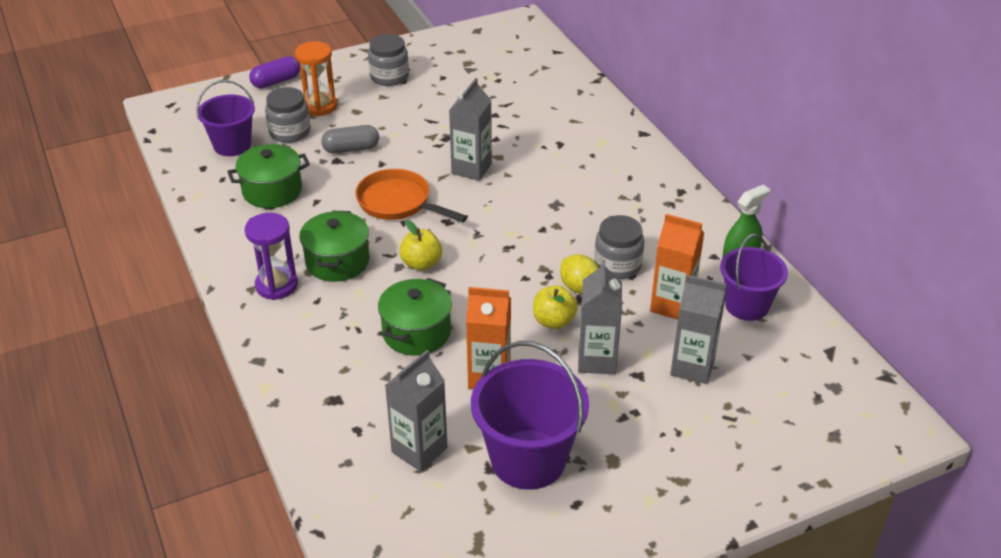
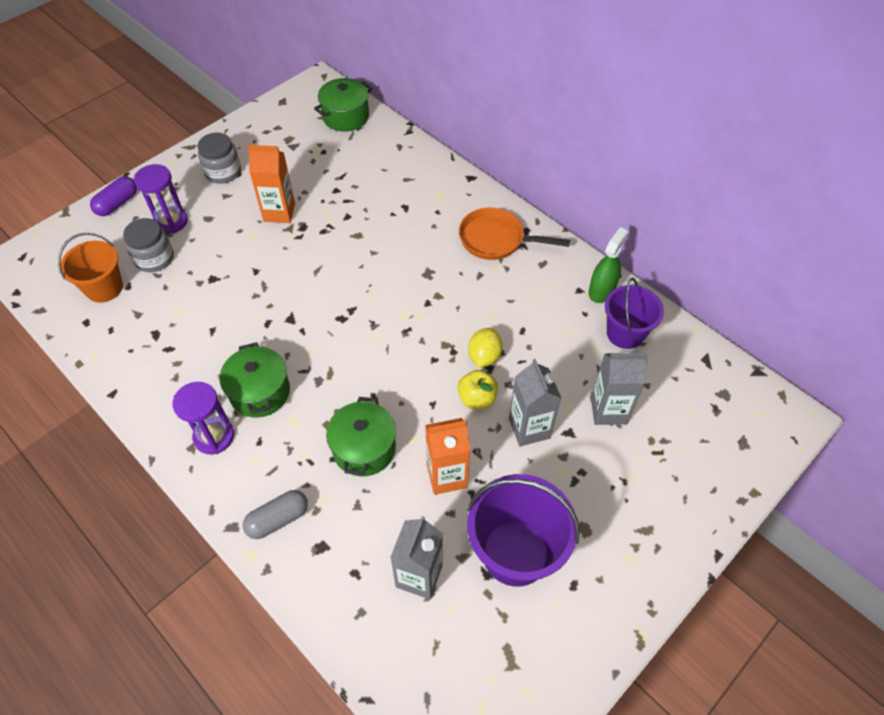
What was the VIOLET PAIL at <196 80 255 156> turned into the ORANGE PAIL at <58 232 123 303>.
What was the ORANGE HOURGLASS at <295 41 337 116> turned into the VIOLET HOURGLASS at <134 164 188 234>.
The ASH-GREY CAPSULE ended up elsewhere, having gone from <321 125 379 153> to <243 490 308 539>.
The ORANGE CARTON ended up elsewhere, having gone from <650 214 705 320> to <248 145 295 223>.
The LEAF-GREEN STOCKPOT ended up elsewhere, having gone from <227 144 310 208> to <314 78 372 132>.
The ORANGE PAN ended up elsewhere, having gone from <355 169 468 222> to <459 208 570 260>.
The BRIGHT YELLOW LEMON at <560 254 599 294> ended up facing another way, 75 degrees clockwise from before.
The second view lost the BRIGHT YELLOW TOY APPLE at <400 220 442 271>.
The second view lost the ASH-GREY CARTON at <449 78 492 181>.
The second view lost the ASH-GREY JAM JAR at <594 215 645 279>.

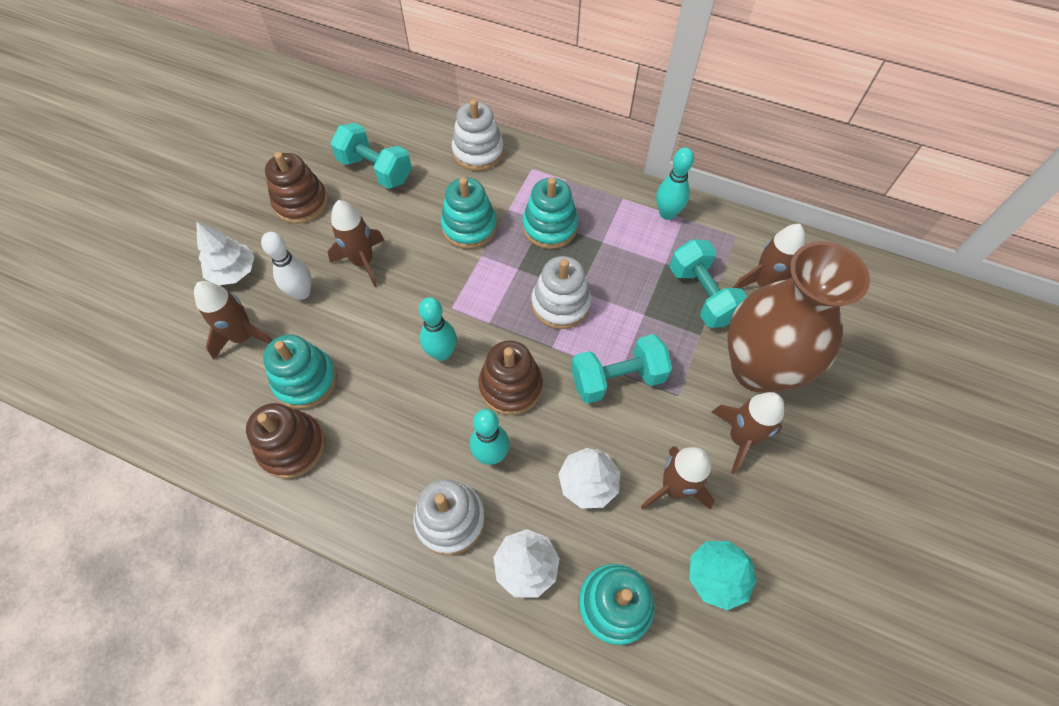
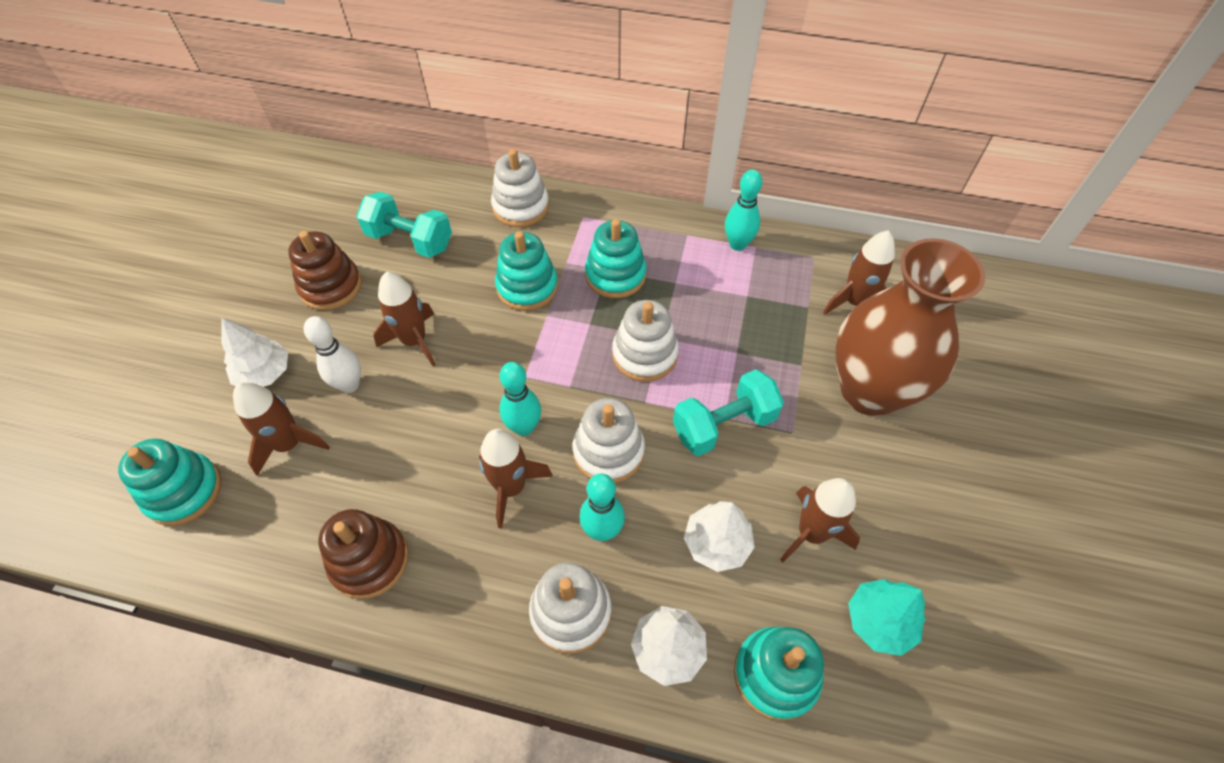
The TEAL STACKING TOY ended up elsewhere, having gone from <263 334 337 409> to <118 438 222 526>.
The DARK BROWN SPACESHIP ended up elsewhere, having gone from <712 392 784 474> to <479 429 553 529>.
What was the DARK BROWN STACKING TOY at <478 341 543 415> turned into the WHITE STACKING TOY at <572 398 645 483>.
The second view lost the TEAL HAND WEIGHT at <670 239 747 328>.

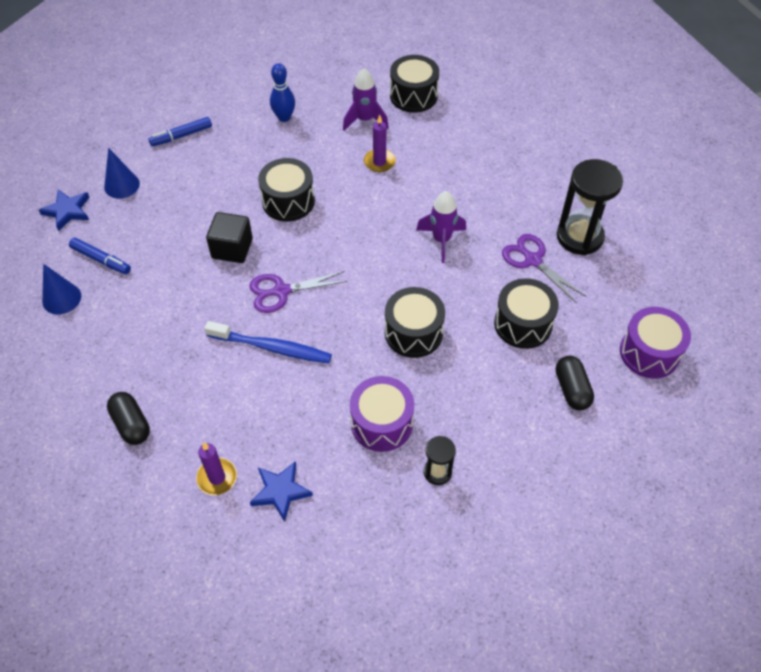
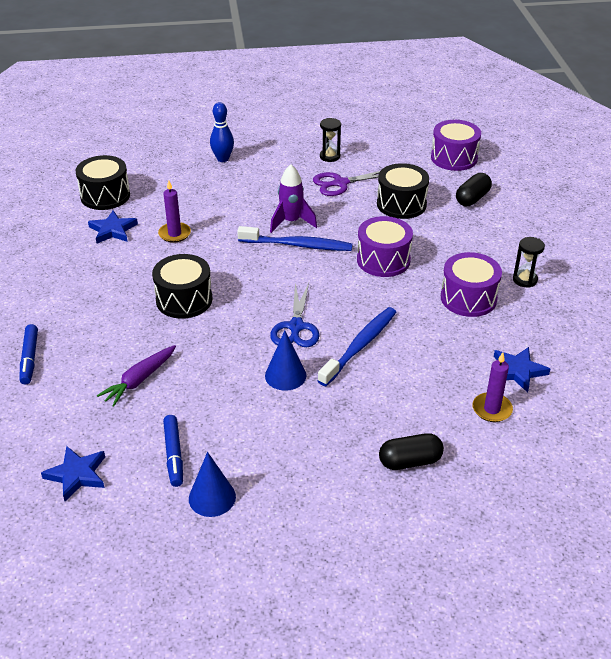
Where the VIOLET SPACESHIP stood at <343 68 389 131>, the BLUE STAR SHAPE came to stand at <88 210 138 243>.
The second view gained the VIOLET ROOT VEGETABLE at <97 345 176 407>.
The BLUE FELT PEN at <69 238 131 274> ended up facing another way, 120 degrees clockwise from before.
The BLUE SKITTLE ended up elsewhere, having gone from <270 63 295 122> to <210 102 234 162>.
The second view gained the BLUE TOOTHBRUSH at <237 226 353 251>.
The BLUE CONE ended up elsewhere, having gone from <104 148 140 199> to <265 330 306 391>.
What was the VIOLET SHEARS at <249 271 348 313> turned into the BLUE SHEARS at <270 283 319 347>.
The size of the JET-BLACK HOURGLASS at <557 159 623 255> changed by a factor of 0.51.
What was the JET-BLACK TOY DRUM at <385 287 445 358> turned into the VIOLET TOY DRUM at <357 216 413 277>.
The JET-BLACK CAPSULE at <556 356 594 410> ended up facing another way, 60 degrees counterclockwise from before.
The second view lost the JET-BLACK SOLID CUBE at <206 212 253 263>.

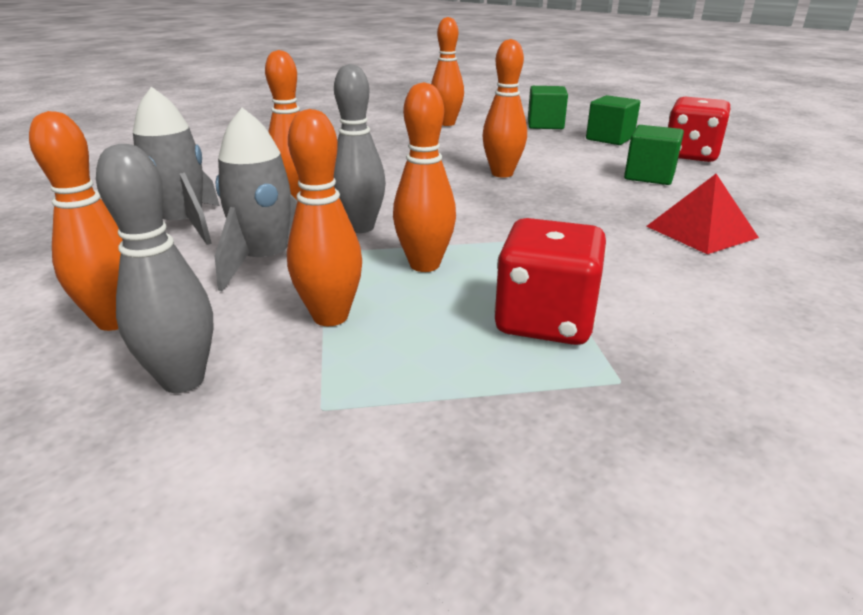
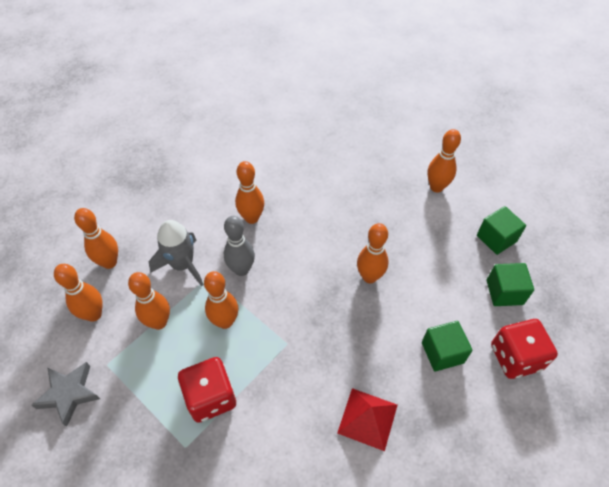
The second view gained the ASH-GREY STAR SHAPE at <31 362 100 427>.
What was the ASH-GREY SKITTLE at <96 144 214 393> turned into the ORANGE SKITTLE at <54 264 103 322>.
The second view lost the ASH-GREY SPACESHIP at <133 87 220 245>.

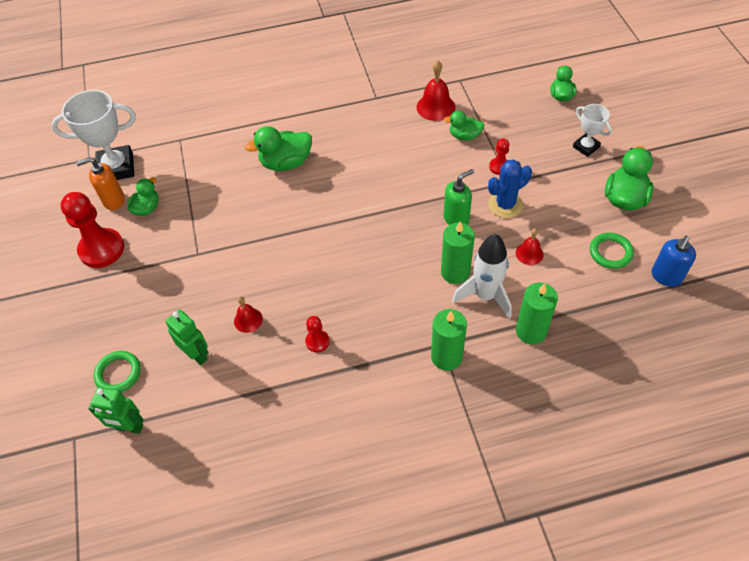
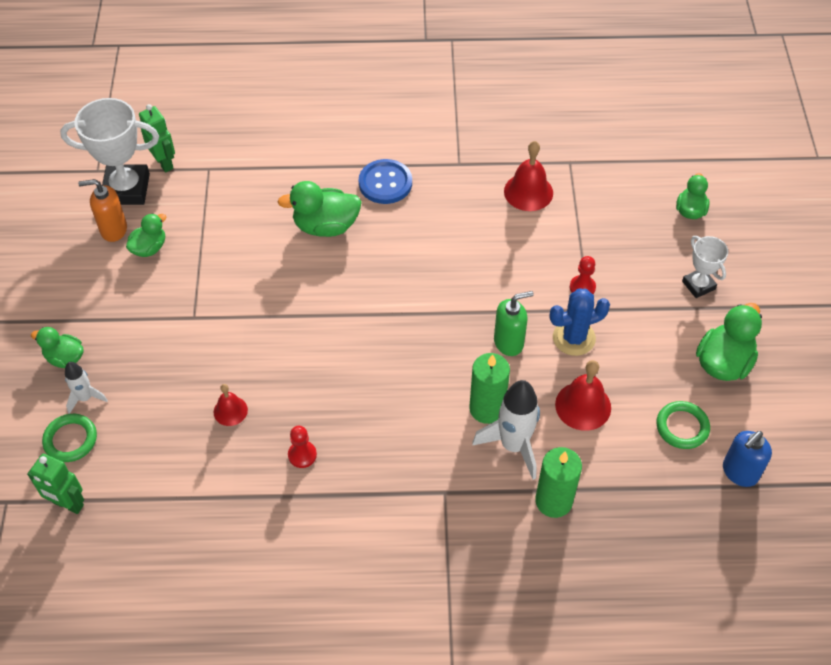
The LEAF-GREEN DUCK ended up elsewhere, having gone from <444 111 485 140> to <31 327 83 368>.
The second view gained the WHITE SPACESHIP at <65 362 108 414>.
The LEAF-GREEN ROBOT ended up elsewhere, having gone from <166 310 209 365> to <139 104 175 173>.
The second view gained the BLUE BUTTON at <359 159 412 204>.
The size of the SCARLET BELL at <516 228 544 265> changed by a factor of 1.64.
The second view lost the SCARLET GAME PAWN at <61 192 124 268>.
The second view lost the LEAF-GREEN CANDLE at <431 309 467 371>.

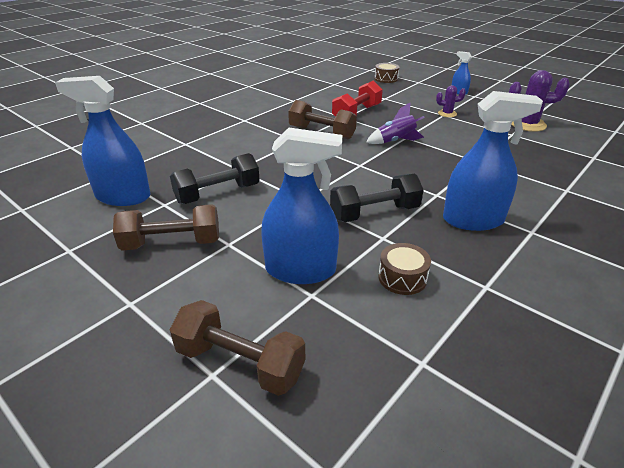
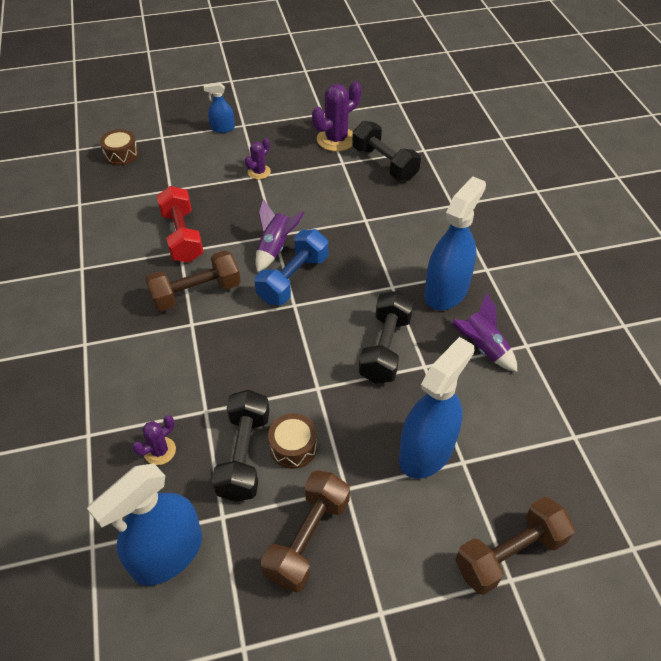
The second view gained the VIOLET CACTUS at <132 415 176 465>.
The second view gained the BLUE HAND WEIGHT at <255 229 328 305>.
The DARK BROWN TOY DRUM ended up elsewhere, having gone from <378 243 431 295> to <268 413 317 469>.
The second view gained the JET-BLACK HAND WEIGHT at <352 121 421 181>.
The second view gained the VIOLET SPACESHIP at <452 293 518 372>.

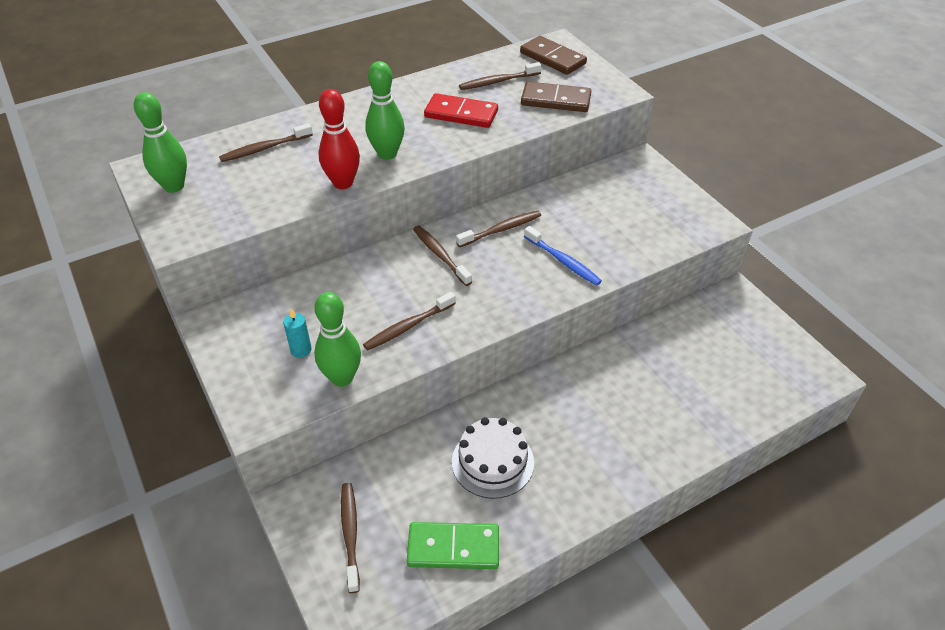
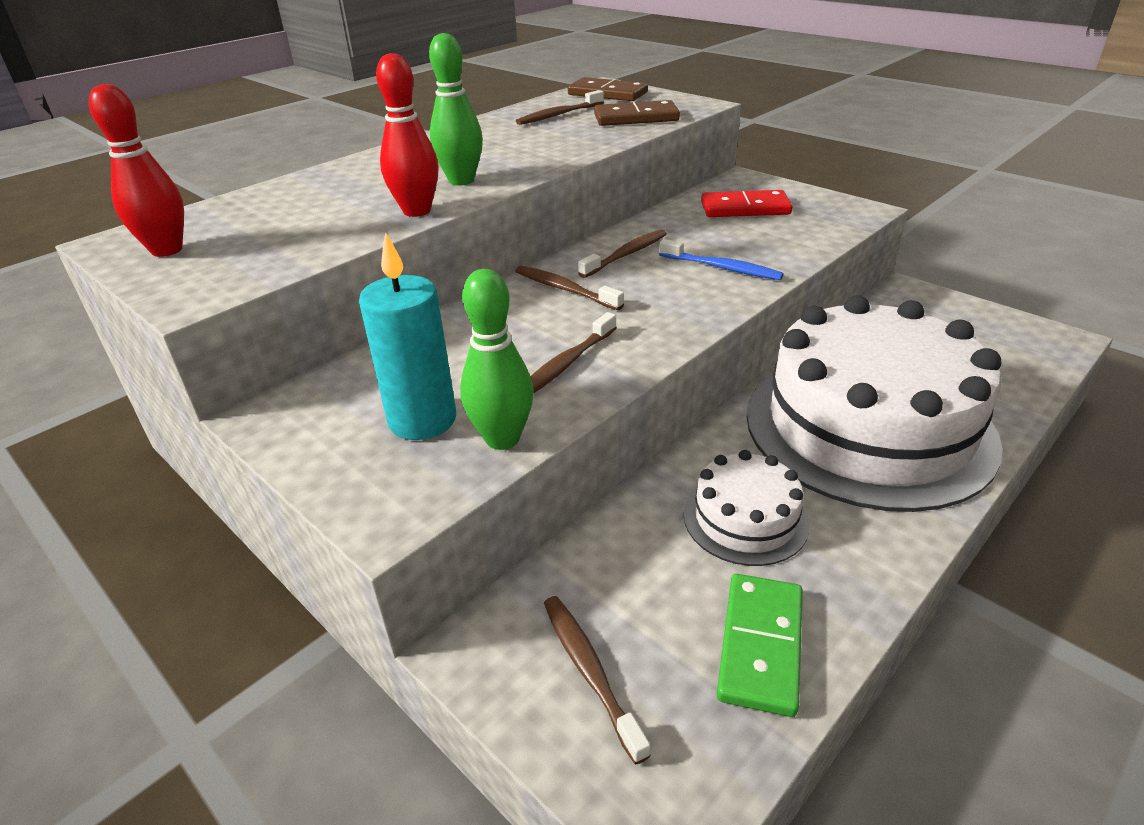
What was the LEAF-GREEN SKITTLE at <134 92 187 193> turned into the SCARLET SKITTLE at <88 84 184 257>.
The size of the TEAL CANDLE at <283 308 312 358> changed by a factor of 2.10.
The SCARLET DOMINO ended up elsewhere, having gone from <424 93 498 128> to <701 190 793 217>.
The LEAF-GREEN DOMINO at <407 522 499 569> ended up facing another way, 60 degrees counterclockwise from before.
The second view gained the WHITE GATEAU at <747 295 1003 512>.
The second view lost the DARK BROWN TOOTHBRUSH at <219 123 313 162>.

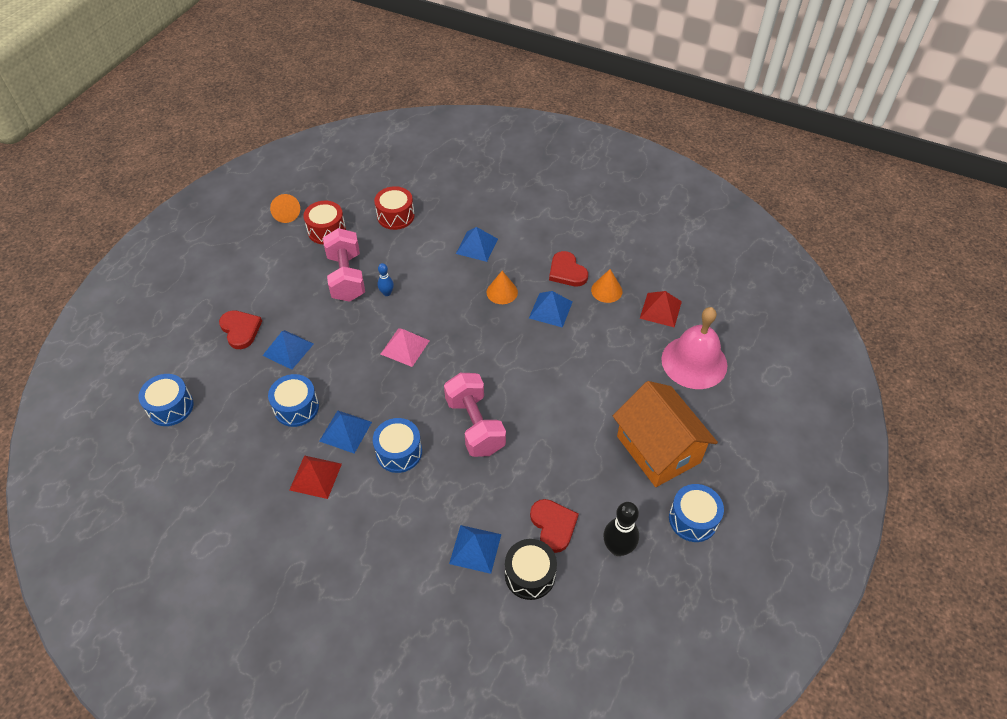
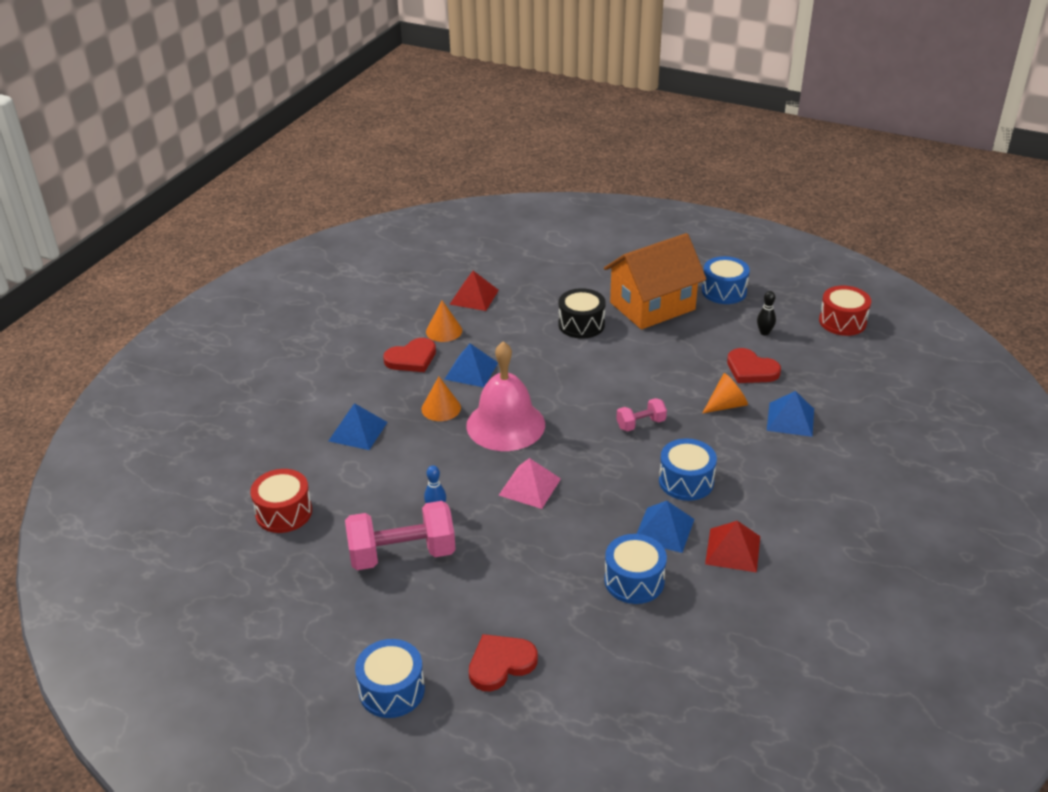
The BLUE TOY DRUM ended up elsewhere, having gone from <138 374 193 426> to <355 639 425 718>.
The ROSY BELL ended up elsewhere, having gone from <661 307 727 389> to <466 341 545 451>.
The JET-BLACK TOY DRUM ended up elsewhere, having gone from <505 539 557 600> to <558 288 606 339>.
The size of the ROSY HAND WEIGHT at <444 373 506 457> changed by a factor of 0.51.
The ORANGE CONE ended up elsewhere, having gone from <270 194 300 223> to <702 373 748 414>.
The SCARLET HEART SHAPE at <530 499 579 553> ended up facing another way, 120 degrees counterclockwise from before.
The size of the JET-BLACK SKITTLE at <603 502 639 556> changed by a factor of 0.57.
The SCARLET TOY DRUM ended up elsewhere, having gone from <303 201 346 244> to <819 286 871 336>.
The second view lost the BLUE PYRAMID at <262 330 314 370>.

